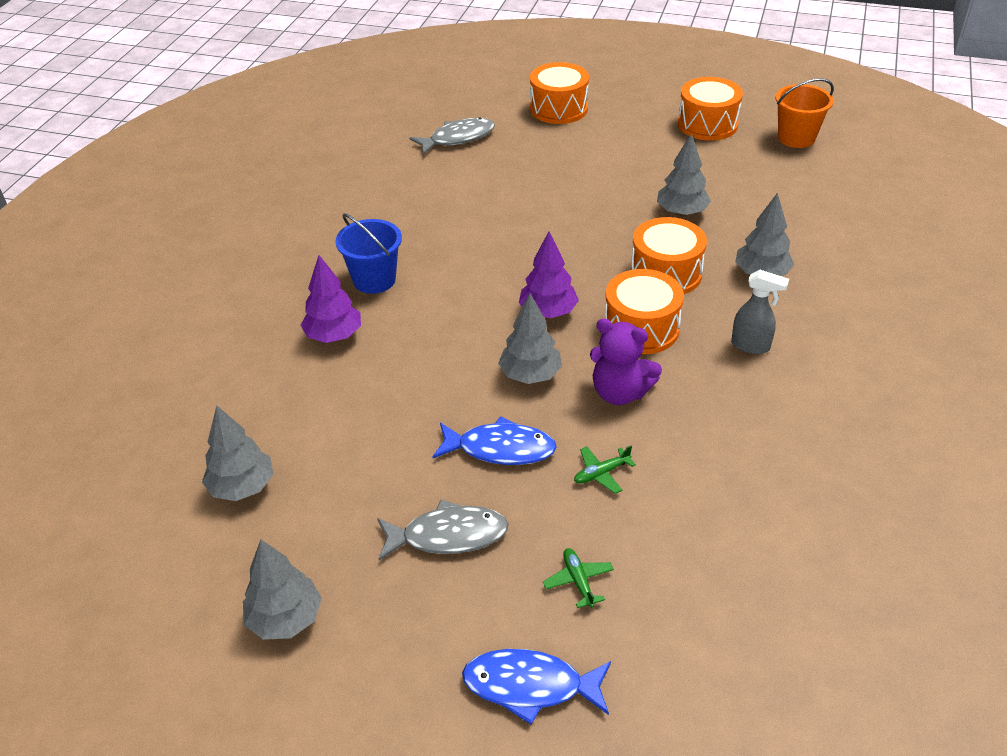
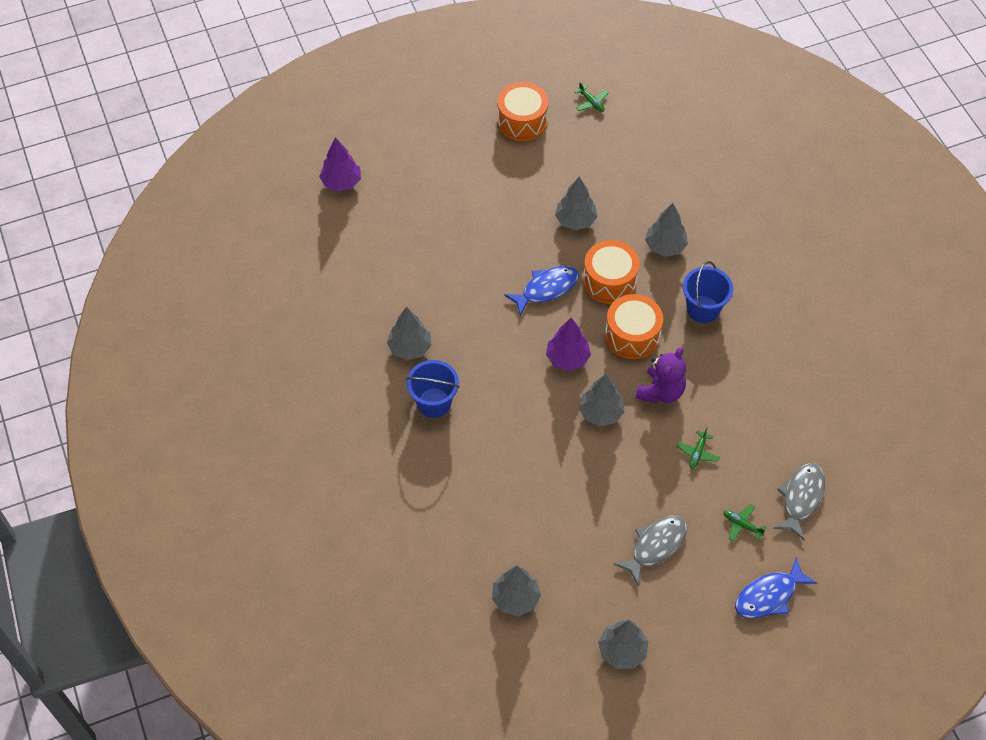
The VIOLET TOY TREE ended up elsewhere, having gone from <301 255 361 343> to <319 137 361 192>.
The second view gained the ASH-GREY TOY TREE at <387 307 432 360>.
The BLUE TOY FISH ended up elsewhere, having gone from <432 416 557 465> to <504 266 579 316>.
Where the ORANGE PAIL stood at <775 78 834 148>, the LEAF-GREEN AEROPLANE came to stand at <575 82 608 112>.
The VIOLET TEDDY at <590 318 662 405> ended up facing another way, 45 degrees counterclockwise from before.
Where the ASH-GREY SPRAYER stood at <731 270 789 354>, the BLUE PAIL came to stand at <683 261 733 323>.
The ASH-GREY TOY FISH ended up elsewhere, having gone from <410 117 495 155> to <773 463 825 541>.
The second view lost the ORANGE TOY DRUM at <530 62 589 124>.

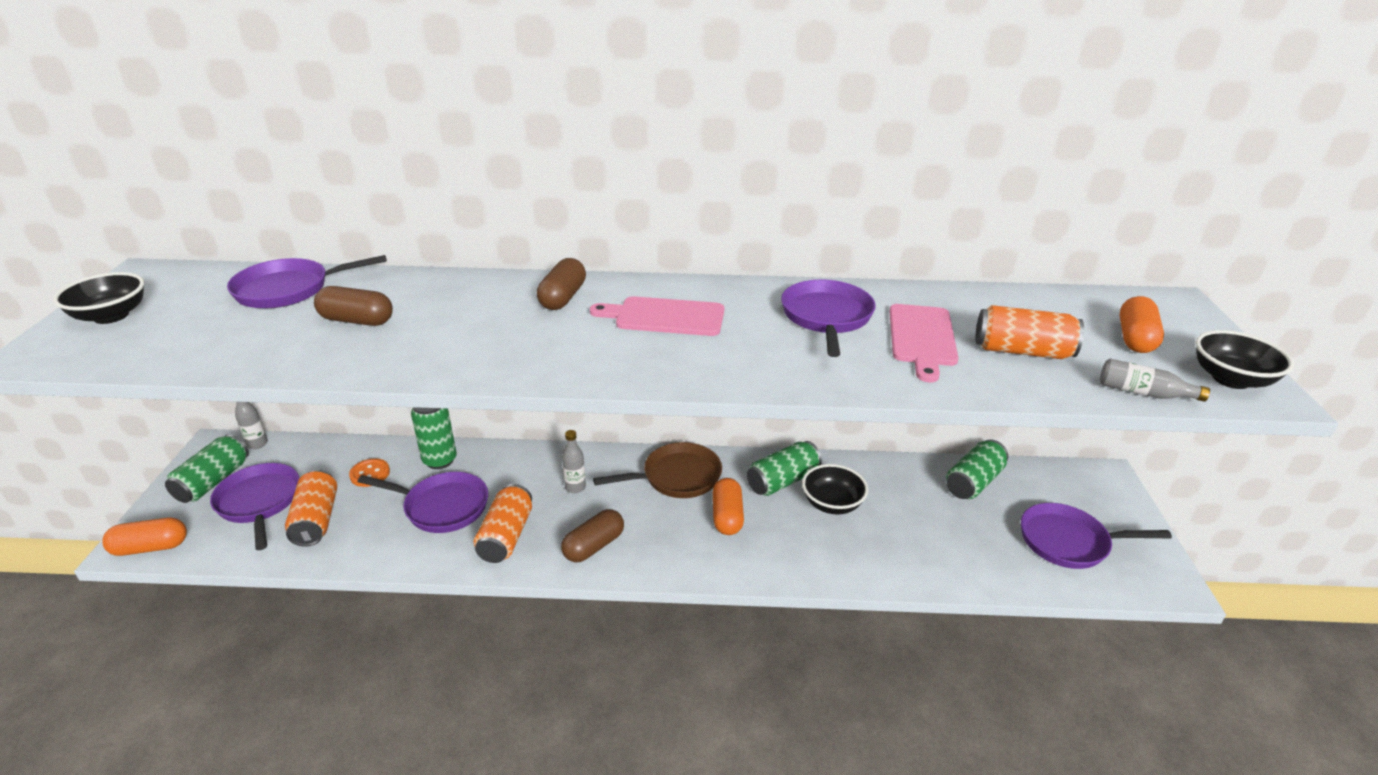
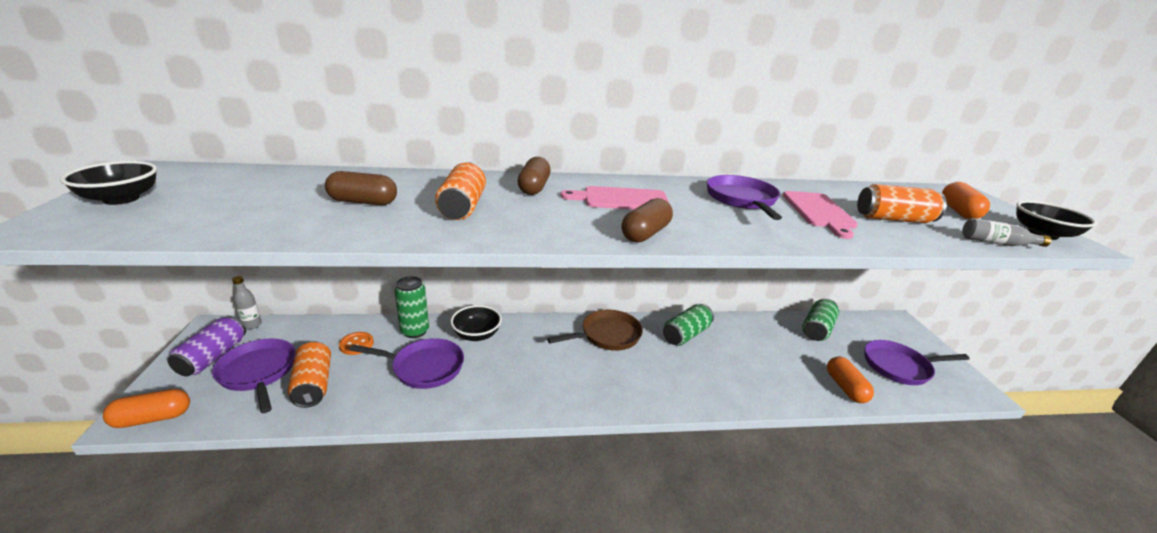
What was the LEAF-GREEN TIN at <165 434 249 503> turned into the VIOLET TIN at <167 316 246 376>.
The ORANGE TIN ended up elsewhere, having gone from <474 484 532 563> to <435 162 486 220>.
The JET-BLACK BOWL ended up elsewhere, having gone from <802 464 868 515> to <450 305 502 341>.
The DARK BROWN CAPSULE ended up elsewhere, having gone from <561 509 624 562> to <621 198 673 243>.
The ORANGE CAPSULE ended up elsewhere, having gone from <713 478 744 535> to <827 357 874 403>.
The second view lost the VIOLET PAN at <227 255 387 308>.
The second view lost the ASH-GREY BOTTLE at <562 430 586 493>.

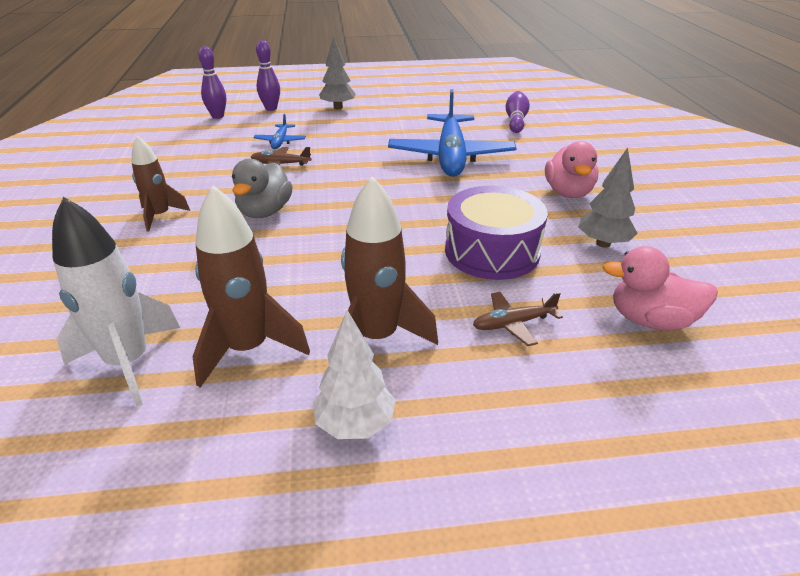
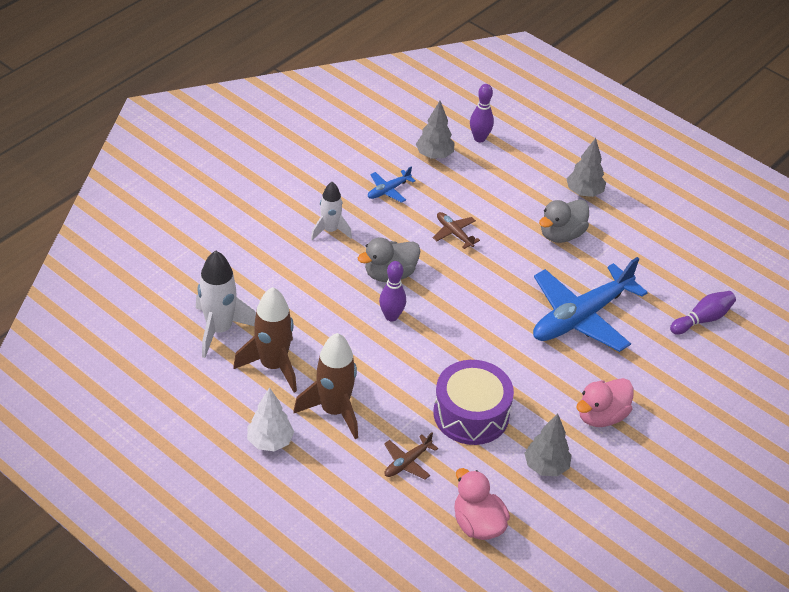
What was the DARK BROWN SPACESHIP at <131 136 190 232> turned into the WHITE SPACESHIP at <311 182 352 240>.
The BLUE AEROPLANE ended up elsewhere, having gone from <253 114 306 149> to <368 167 415 203>.
The VIOLET SKITTLE ended up elsewhere, having gone from <256 40 280 111> to <379 261 406 321>.
The DARK BROWN AEROPLANE at <473 292 563 346> ended up facing another way, 75 degrees counterclockwise from before.
The second view gained the ASH-GREY TOY TREE at <416 101 454 159>.
The second view gained the ASH-GREY DUCK at <539 199 589 243>.

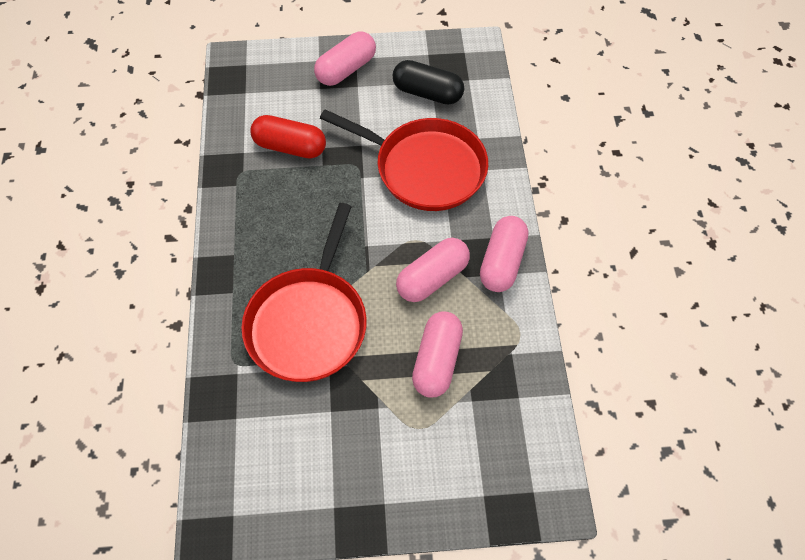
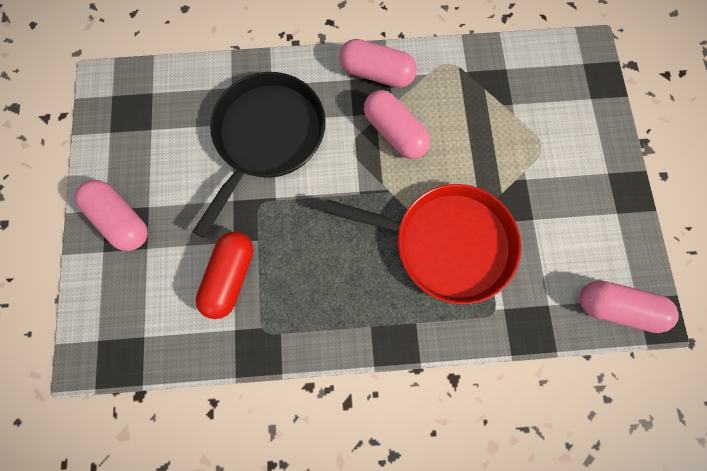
What was the SCARLET PAN at <320 109 488 211> turned into the JET-BLACK PAN at <192 72 326 238>.
The ROSY CAPSULE ended up elsewhere, having gone from <412 311 463 398> to <580 281 679 333>.
The second view lost the JET-BLACK CAPSULE at <392 60 464 105>.

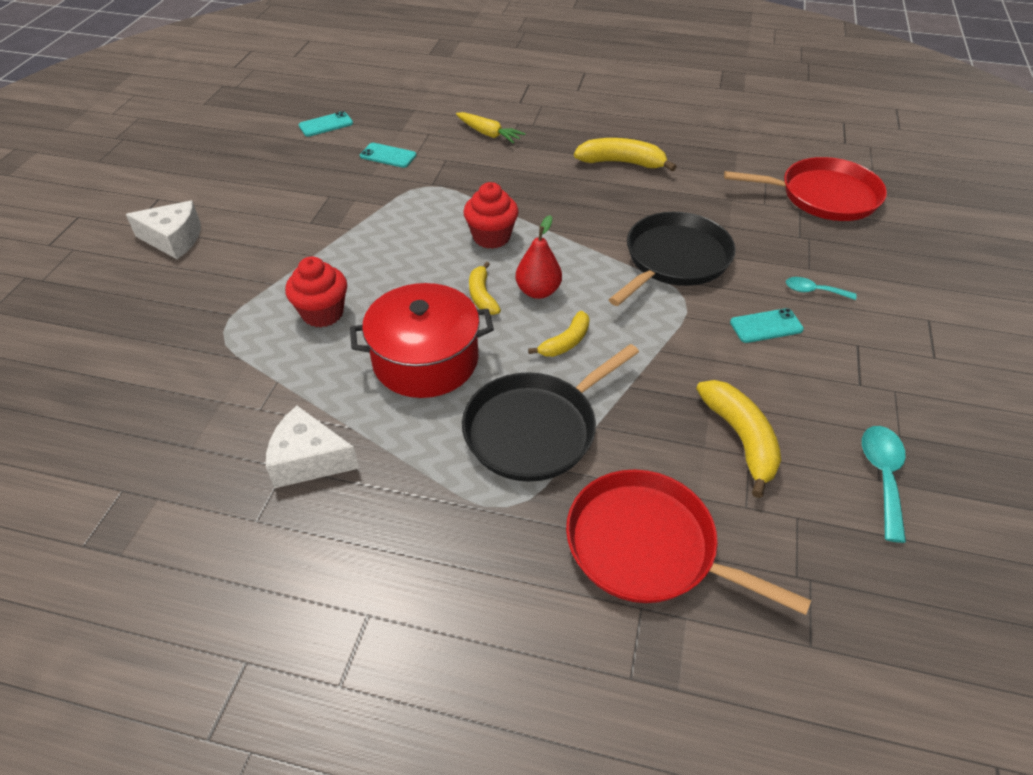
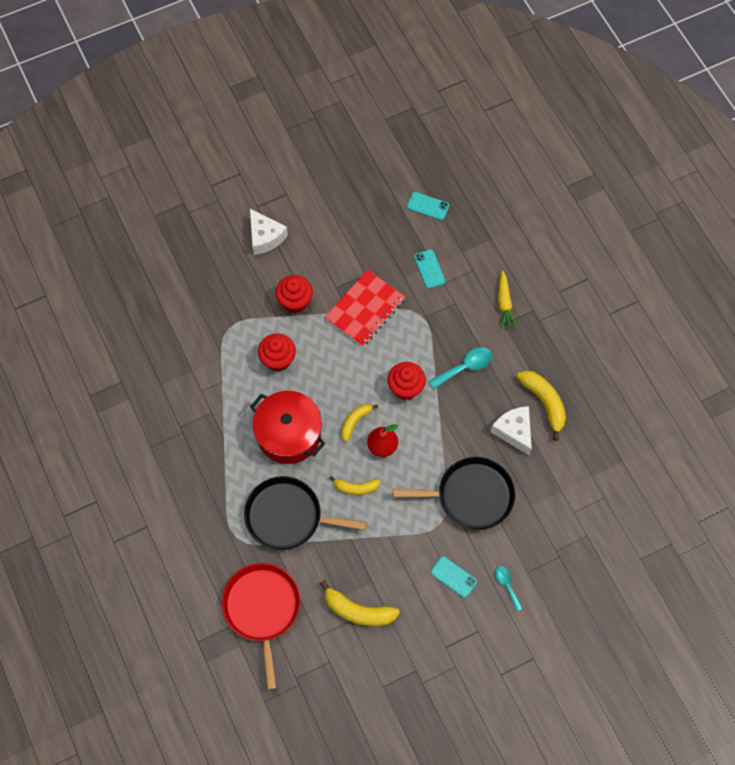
The second view gained the SCARLET FAIRY CAKE at <275 275 313 313>.
The BRIGHT YELLOW TOY BANANA at <696 380 781 498> ended up facing another way, 75 degrees clockwise from before.
The second view gained the SCARLET NOTEPAD at <325 269 405 347>.
The TEAL SPOON ended up elsewhere, having gone from <862 426 906 543> to <428 347 492 389>.
The WHITE CHEESE ended up elsewhere, having gone from <266 406 359 488> to <491 406 532 455>.
The second view lost the SCARLET PAN at <724 157 887 221>.

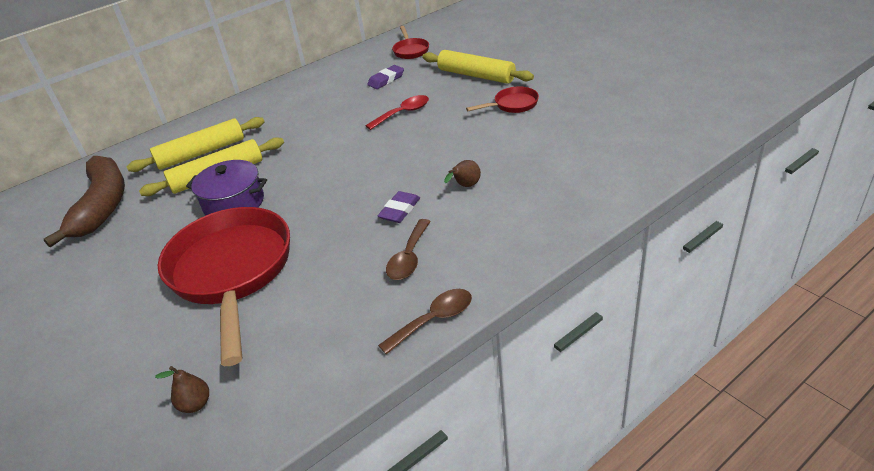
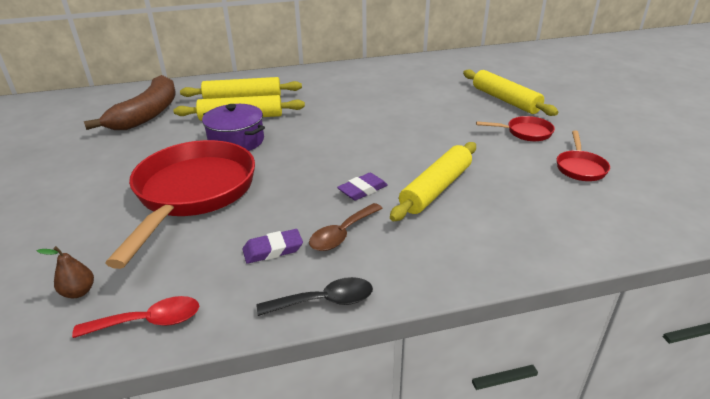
The SCARLET SPOON ended up elsewhere, having gone from <365 95 429 130> to <72 296 199 338>.
The VIOLET ERASER ended up elsewhere, having gone from <367 65 404 89> to <242 229 303 264>.
What was the DARK BROWN SPOON at <378 289 472 354> turned into the JET-BLACK SPOON at <257 277 373 316>.
Where the DARK BROWN PEAR FRUIT stood at <444 160 481 187>, the BRIGHT YELLOW ROLLING PIN came to stand at <390 142 476 221>.
The SCARLET PAN ended up elsewhere, having gone from <392 26 429 59> to <557 130 610 181>.

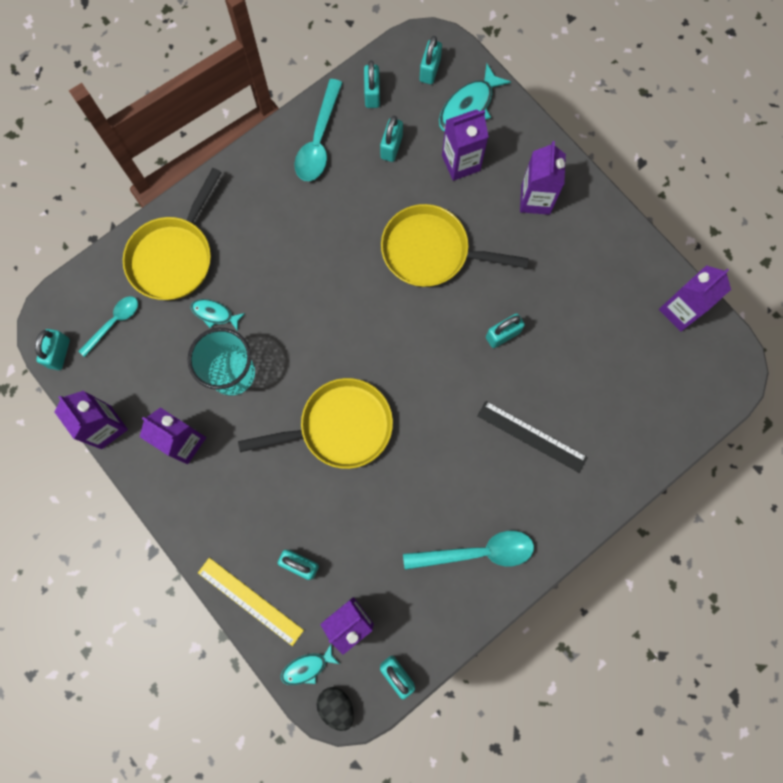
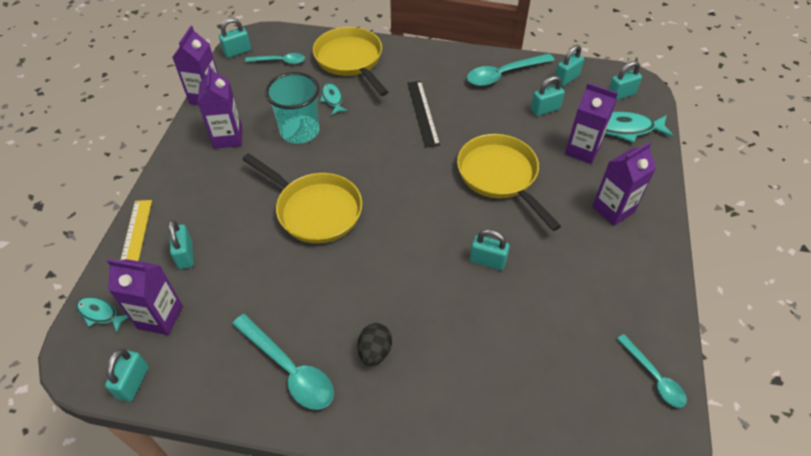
The BRIGHT YELLOW PAN at <123 168 222 300> ended up facing another way, 75 degrees clockwise from before.
The JET-BLACK TOY EGG ended up elsewhere, having gone from <317 687 354 731> to <357 323 392 366>.
The JET-BLACK RULER ended up elsewhere, having gone from <477 401 588 473> to <407 81 440 148>.
Where the VIOLET CARTON stood at <659 265 731 332>, the TEAL SPOON came to stand at <617 334 687 408>.

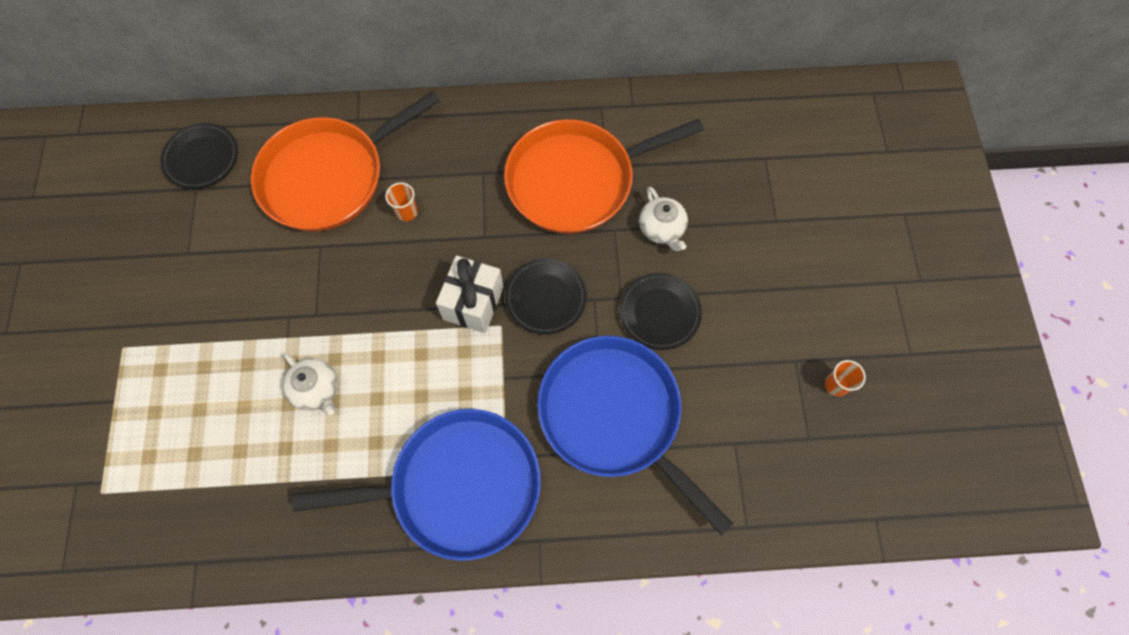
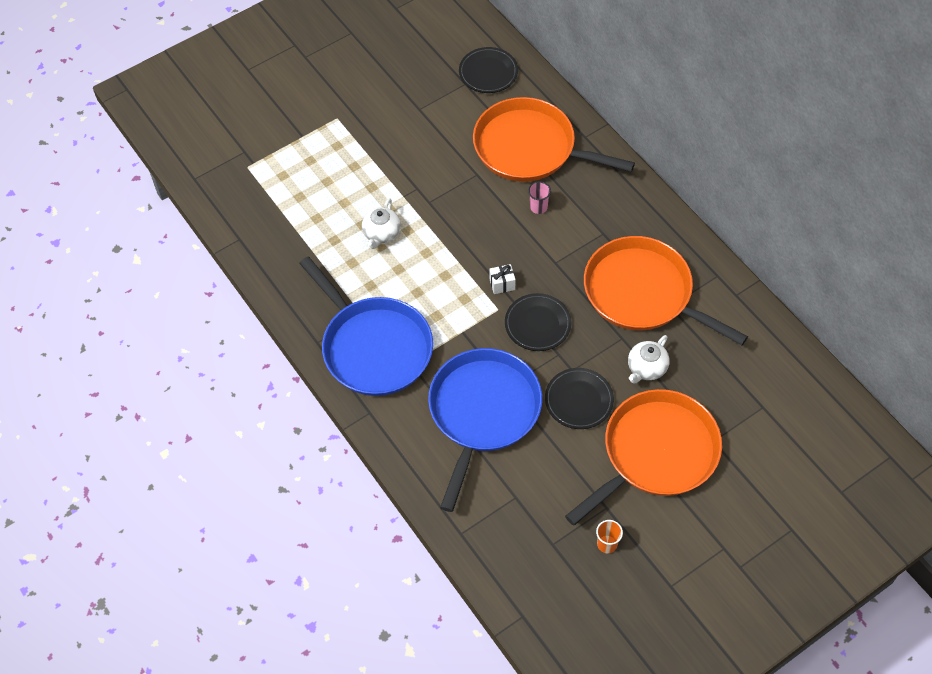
The size of the WHITE GIFT at <436 255 504 333> changed by a factor of 0.52.
What was the ORANGE CUP at <385 182 418 221> turned into the ROSY CUP at <528 181 551 214>.
The second view gained the ORANGE PAN at <565 389 722 526>.

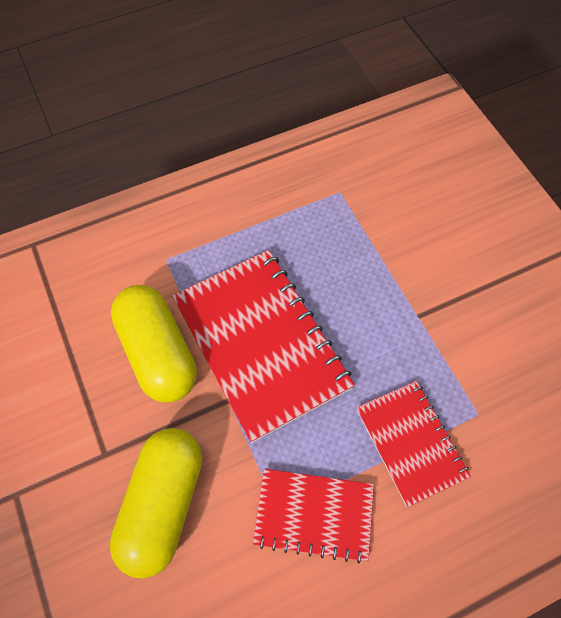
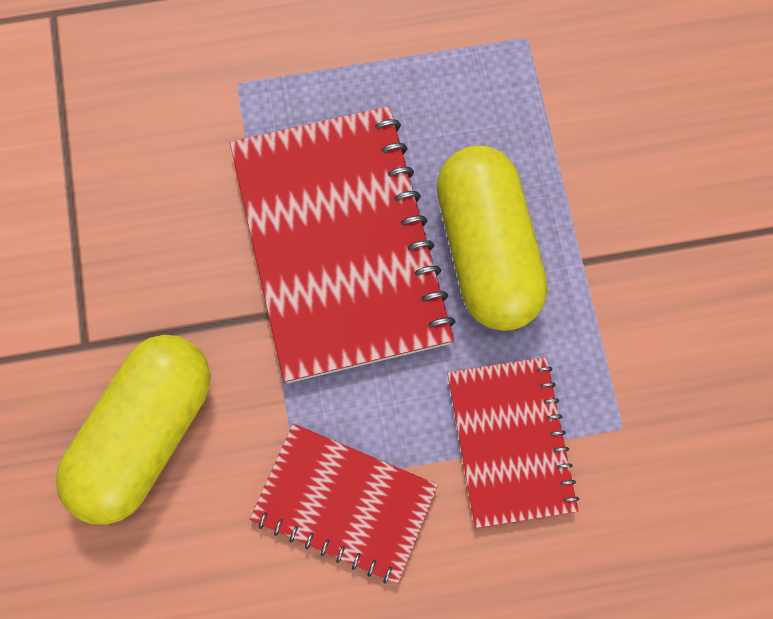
The BRIGHT YELLOW CAPSULE ended up elsewhere, having gone from <111 285 197 403> to <437 146 547 331>.

